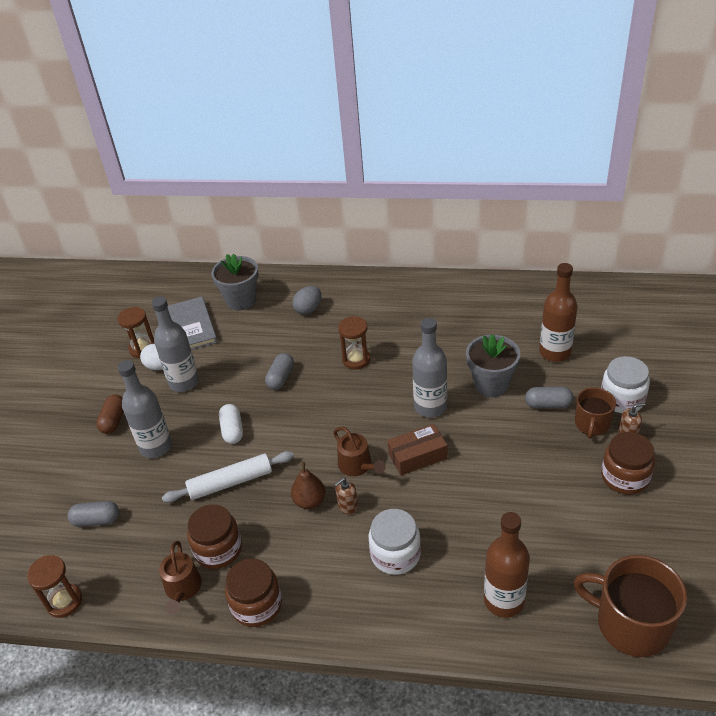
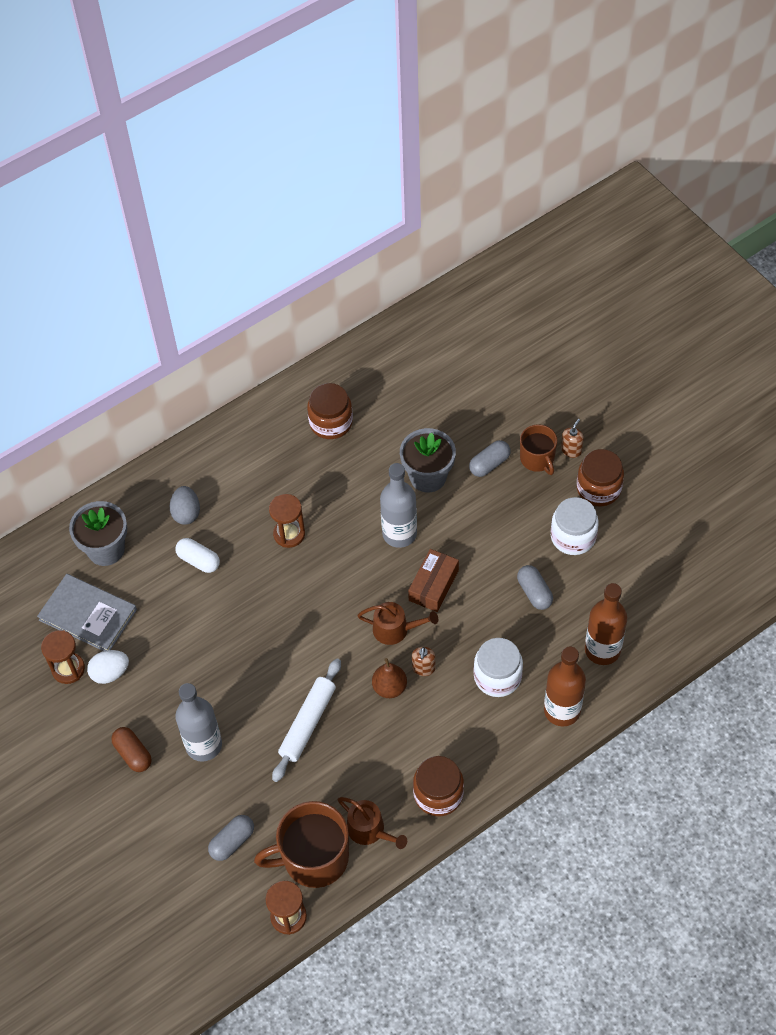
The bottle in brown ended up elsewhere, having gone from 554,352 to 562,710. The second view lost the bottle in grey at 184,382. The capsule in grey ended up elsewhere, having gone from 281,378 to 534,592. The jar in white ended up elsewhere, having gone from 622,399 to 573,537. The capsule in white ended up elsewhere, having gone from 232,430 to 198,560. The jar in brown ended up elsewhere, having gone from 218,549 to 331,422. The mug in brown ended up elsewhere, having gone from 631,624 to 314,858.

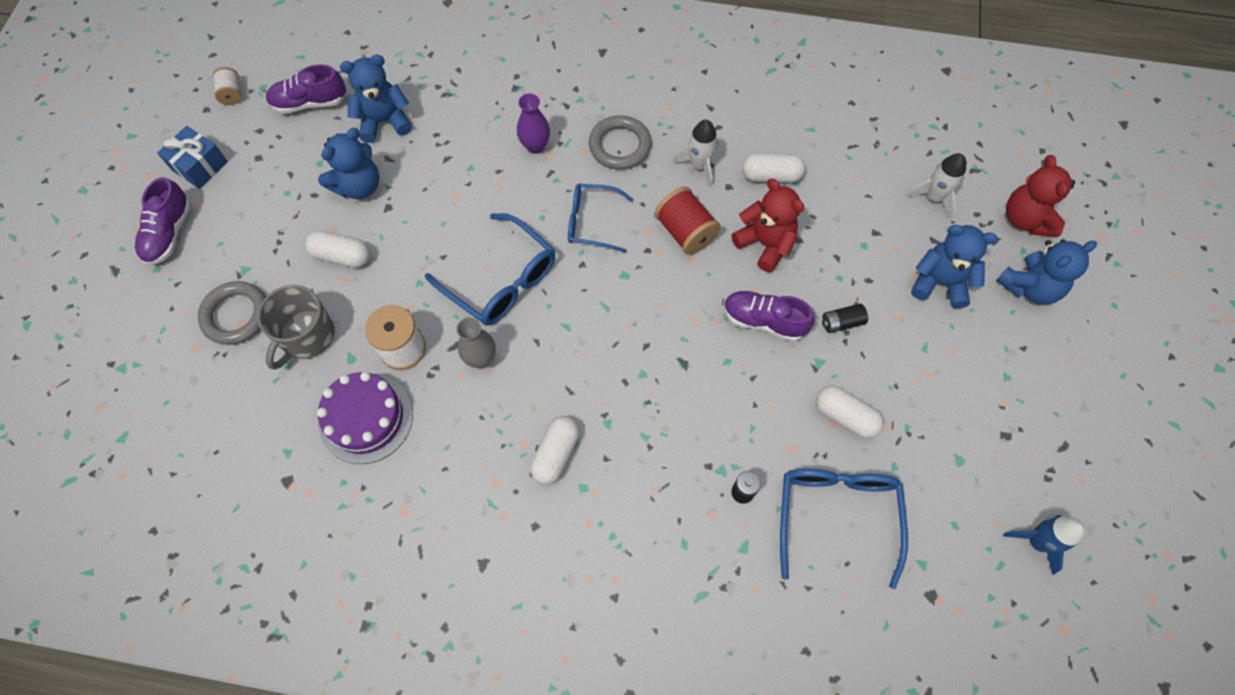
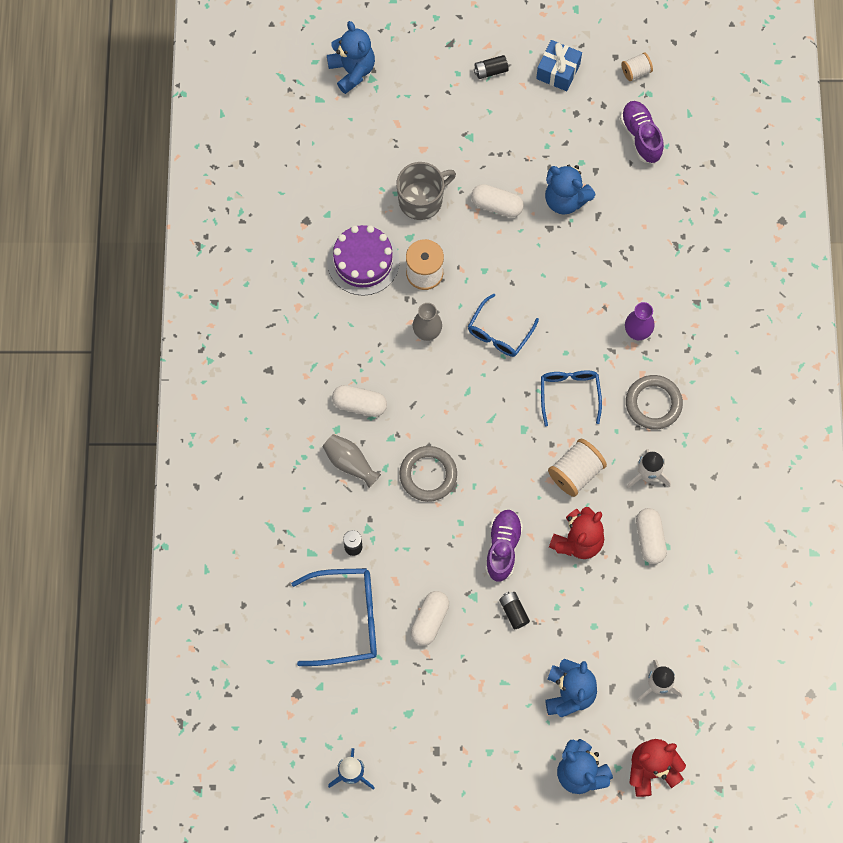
The teddy bear in blue ended up elsewhere, having gone from 384,121 to 352,71. Where the shoe in purple stood at 169,233, the battery in black came to stand at 490,71. What was the spool in red at 685,232 turned into the spool in white at 575,472. The size of the glasses in blue at 501,280 changed by a factor of 0.66. The capsule in white at 342,256 ended up facing another way, 75 degrees counterclockwise from before. The ring in grey ended up elsewhere, having gone from 236,315 to 428,475. The mug in grey at 306,336 ended up facing another way, 135 degrees clockwise from before. The second view gained the vase in grey at 350,463.

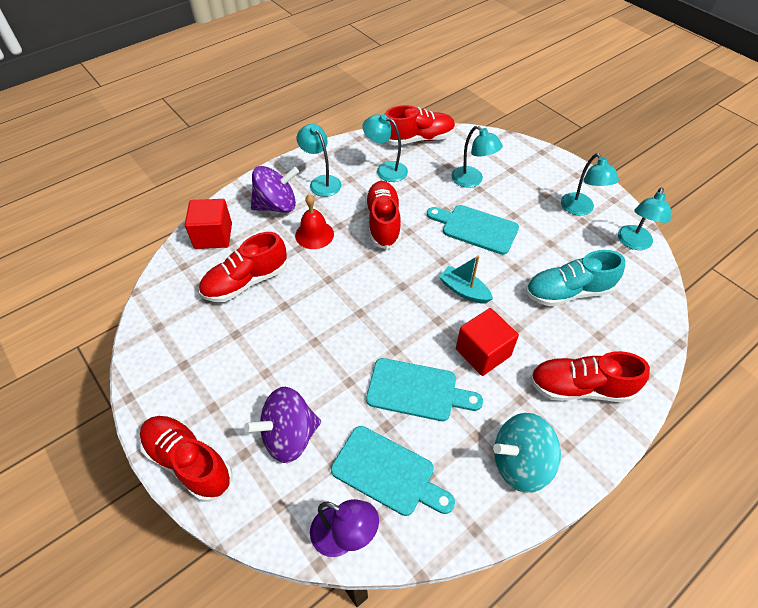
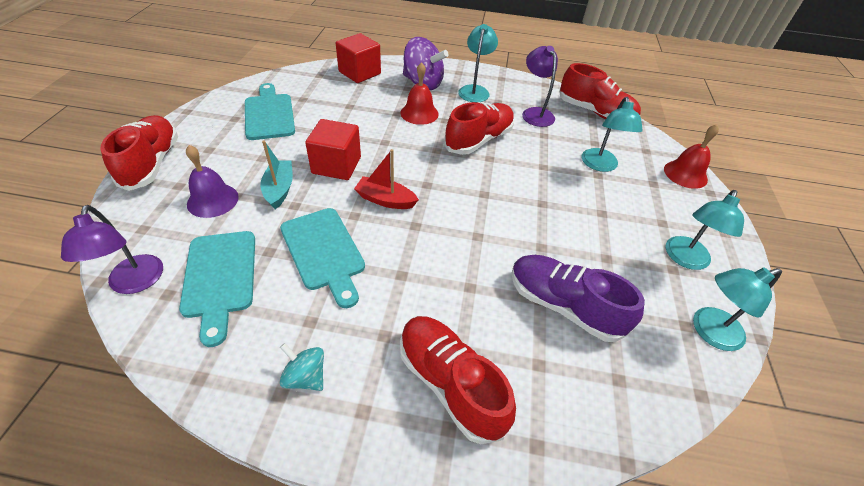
What was the lamp in turquoise at 385,170 turned into the lamp in purple at 535,113. The cutting board in turquoise ended up elsewhere, having gone from 476,228 to 269,114. The second view lost the shoe in red at 246,282. What was the shoe in turquoise at 568,292 turned into the shoe in purple at 563,306. The boat in turquoise ended up elsewhere, having gone from 464,290 to 279,189. The cube in red ended up elsewhere, having gone from 483,352 to 336,165. Where the spinning top in purple stood at 289,436, the bell in purple came to stand at 213,200. The size of the spinning top in turquoise at 520,463 changed by a factor of 0.54. The second view gained the bell in red at 685,174. The second view gained the boat in red at 385,200.

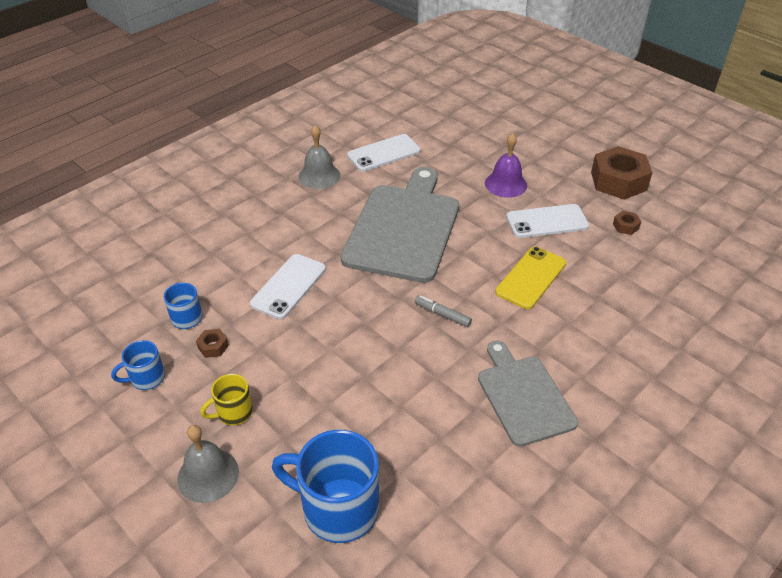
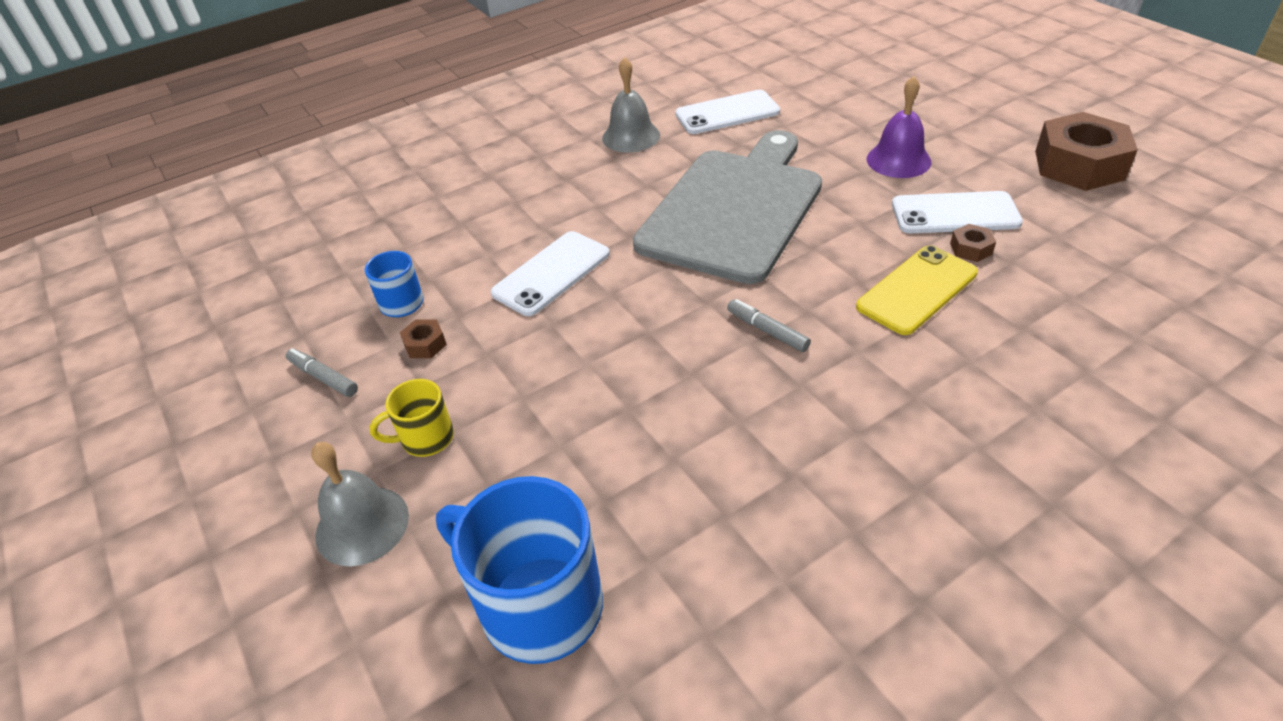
The nut in brown ended up elsewhere, having gone from 625,226 to 971,248. Where the mug in blue stood at 146,378, the marker in grey came to stand at 323,377. The second view lost the cutting board in grey at 523,396.

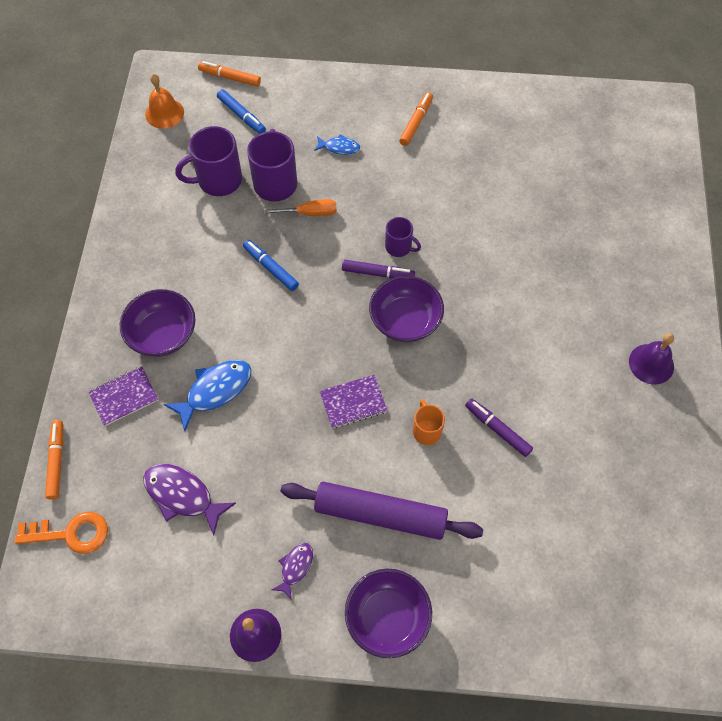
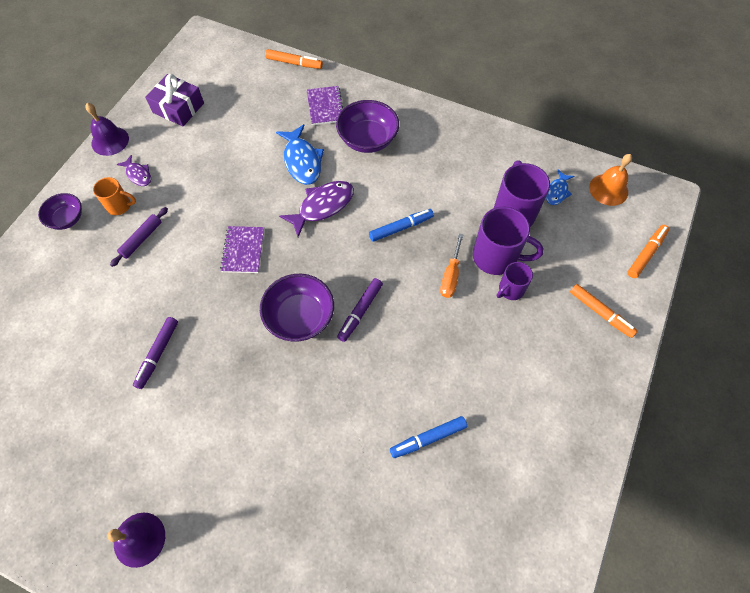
The marker in blue ended up elsewhere, having gone from 241,115 to 428,438. The marker in orange ended up elsewhere, having gone from 416,122 to 600,313. The fish in blue ended up elsewhere, having gone from 339,147 to 557,191. The mug in purple ended up elsewhere, having gone from 399,247 to 510,290. The marker in purple at 497,429 ended up facing another way, 135 degrees clockwise from before. The mug in orange ended up elsewhere, having gone from 426,430 to 120,206. The fish in purple ended up elsewhere, having gone from 182,496 to 322,206. The size of the rolling pin in purple at 380,515 changed by a factor of 0.47. The second view lost the key in orange at 70,533. The size of the bowl in purple at 387,618 changed by a factor of 0.62. The second view gained the gift in purple at 178,108.

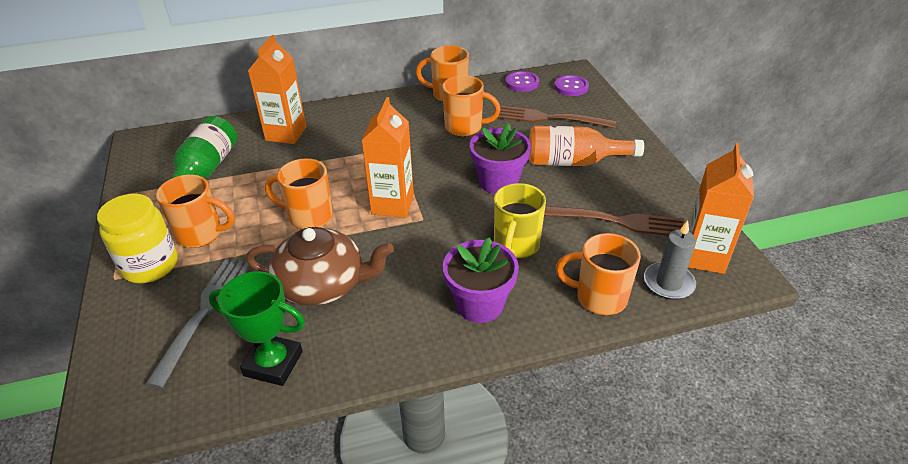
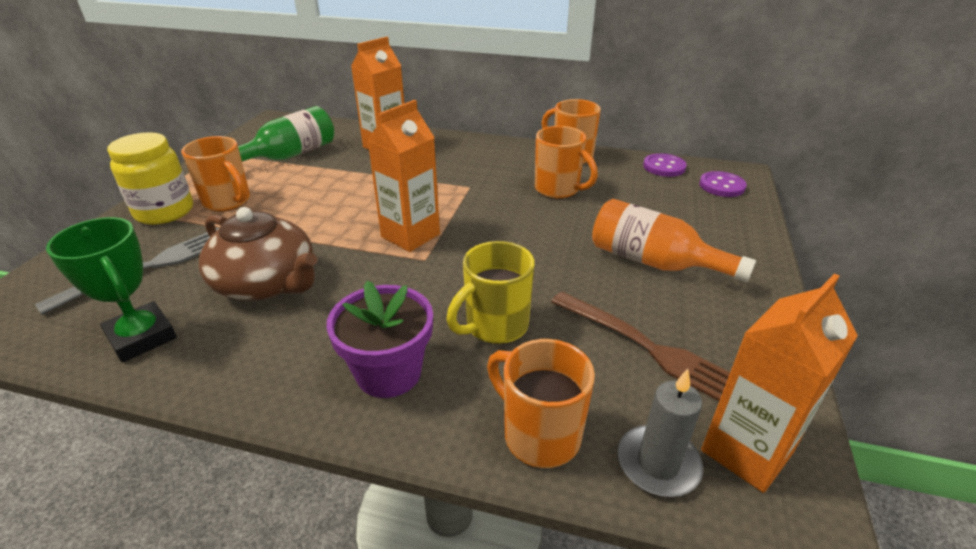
The second view lost the fork in brown at 549,118. The second view lost the flower pot in purple at 498,182. The second view lost the mug in orange at 309,217.

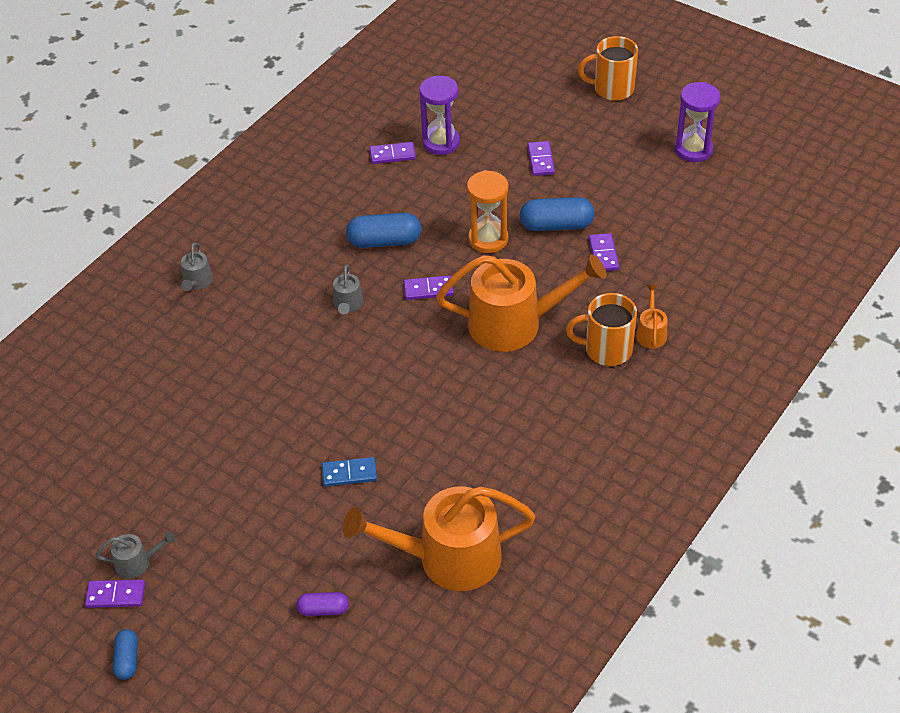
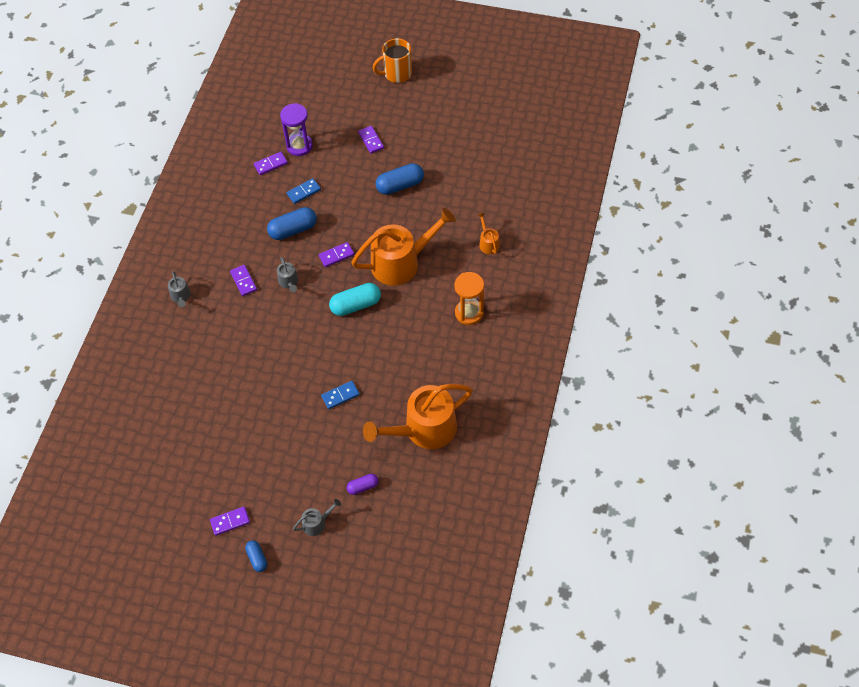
The second view lost the hourglass in purple at 693,149. The hourglass in orange ended up elsewhere, having gone from 488,239 to 469,313. The domino in purple ended up elsewhere, having gone from 603,254 to 243,281. The second view lost the mug in orange at 606,349. The watering can in grey ended up elsewhere, having gone from 137,562 to 317,523. The second view gained the domino in blue at 304,192. The second view gained the capsule in turquoise at 356,305.

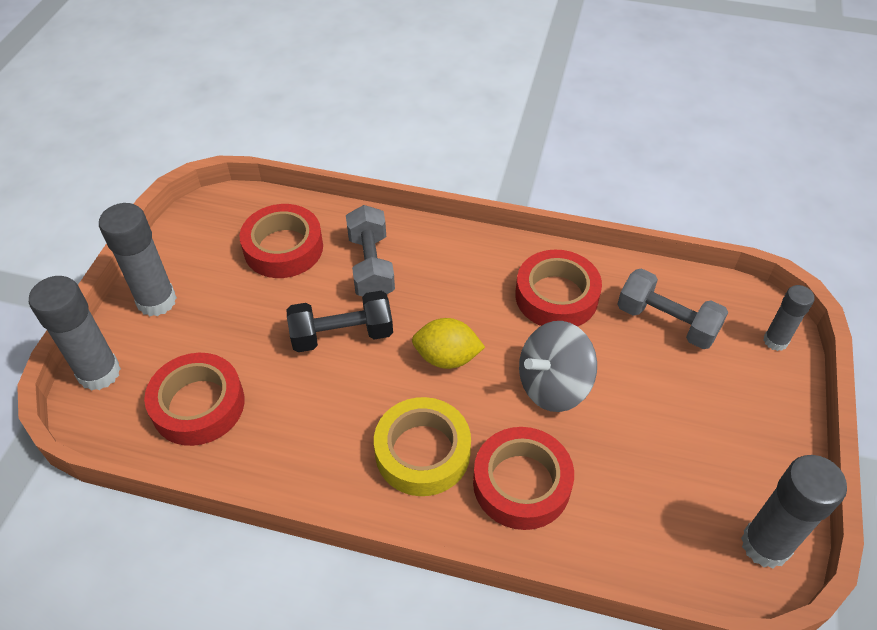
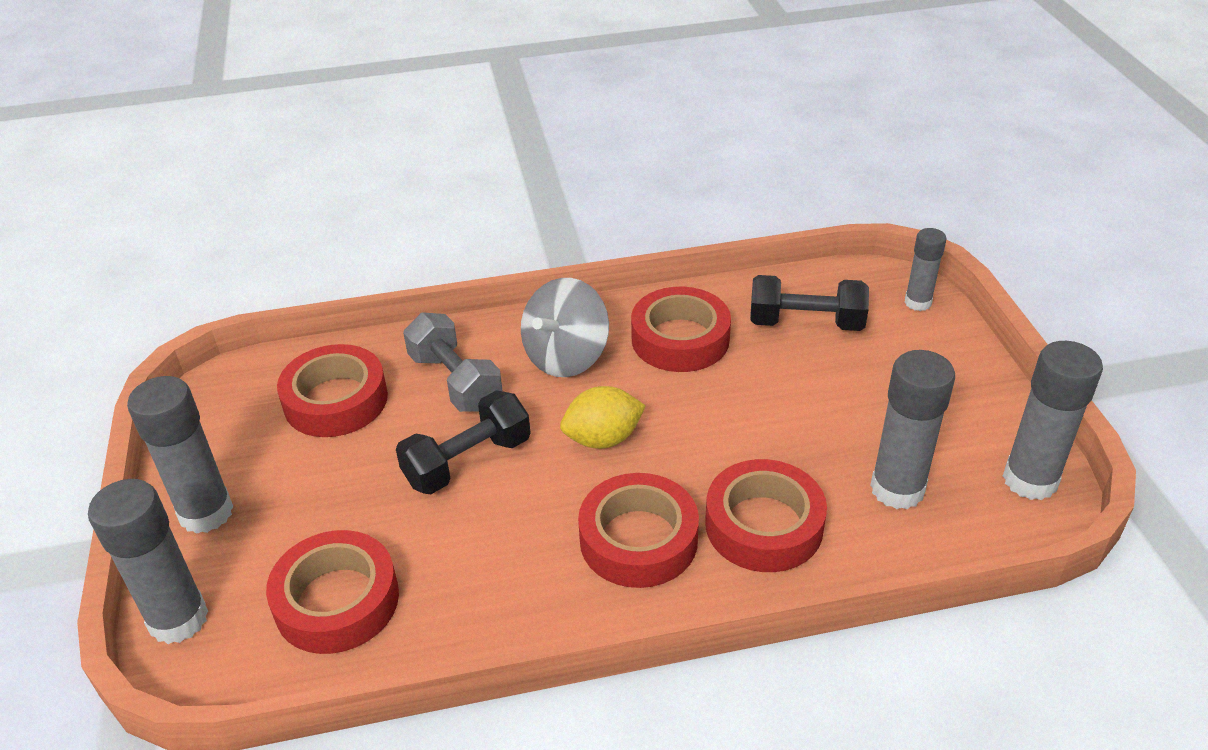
What was the dumbbell in grey at 666,322 turned into the dumbbell in black at 806,323. The spinning top in grey ended up elsewhere, having gone from 553,385 to 566,357. What was the tape in yellow at 422,452 turned into the tape in red at 638,539. The second view gained the glue stick in grey at 897,489.

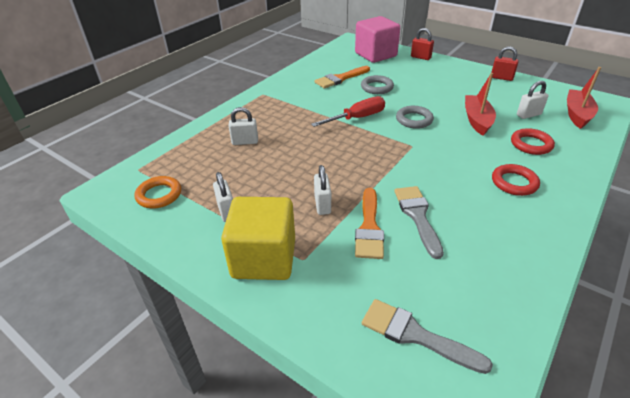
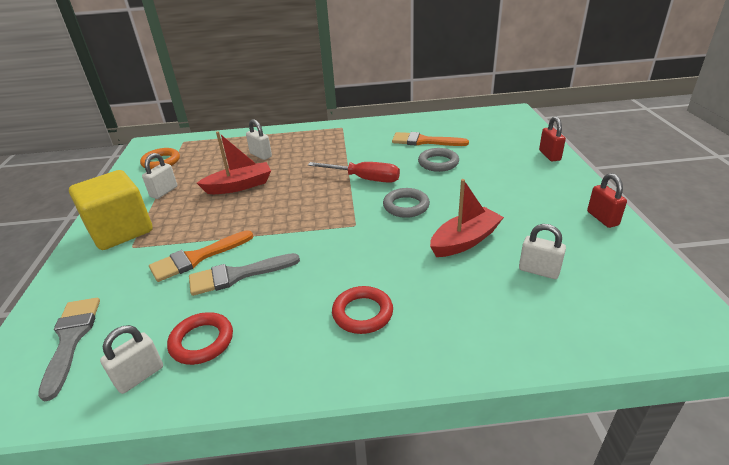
The second view lost the cube in pink at 375,55. The boat in red ended up elsewhere, having gone from 577,114 to 239,186. The ring in red ended up elsewhere, having gone from 531,144 to 202,341. The padlock in white ended up elsewhere, having gone from 322,205 to 140,376. The brush in grey at 417,216 ended up facing another way, 150 degrees counterclockwise from before.

